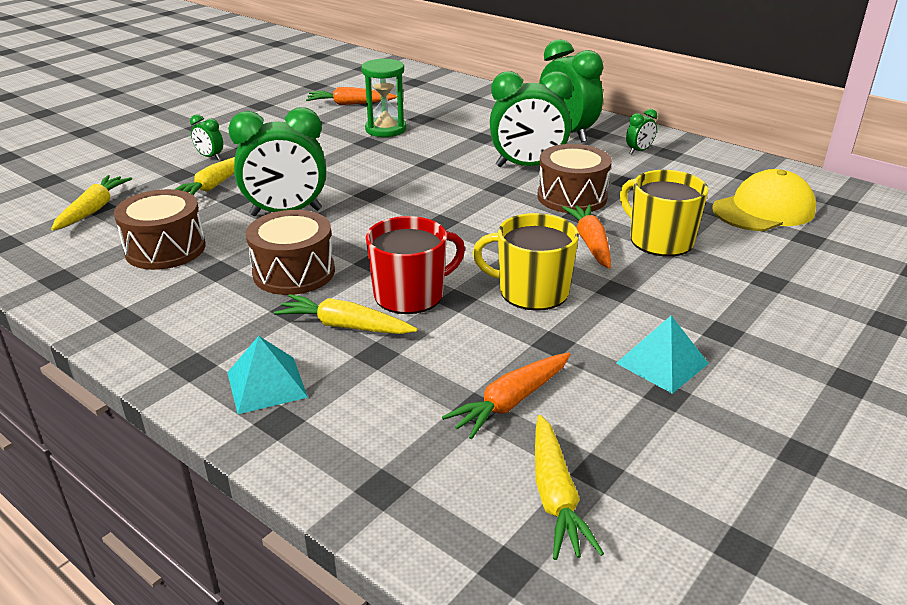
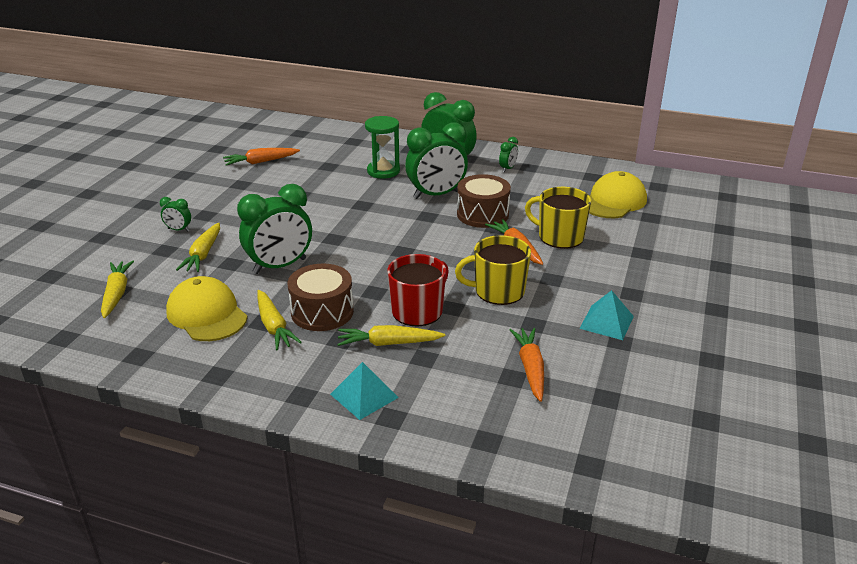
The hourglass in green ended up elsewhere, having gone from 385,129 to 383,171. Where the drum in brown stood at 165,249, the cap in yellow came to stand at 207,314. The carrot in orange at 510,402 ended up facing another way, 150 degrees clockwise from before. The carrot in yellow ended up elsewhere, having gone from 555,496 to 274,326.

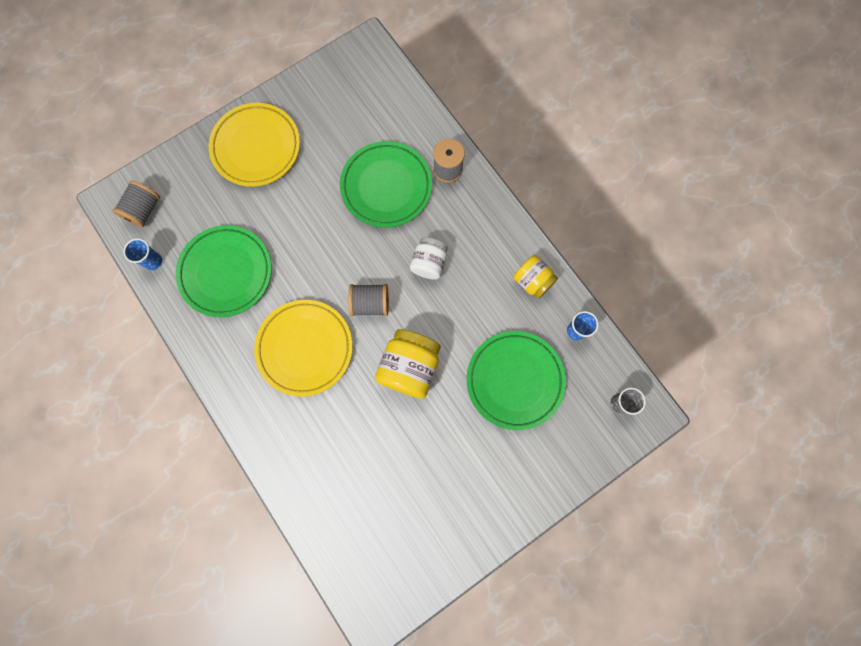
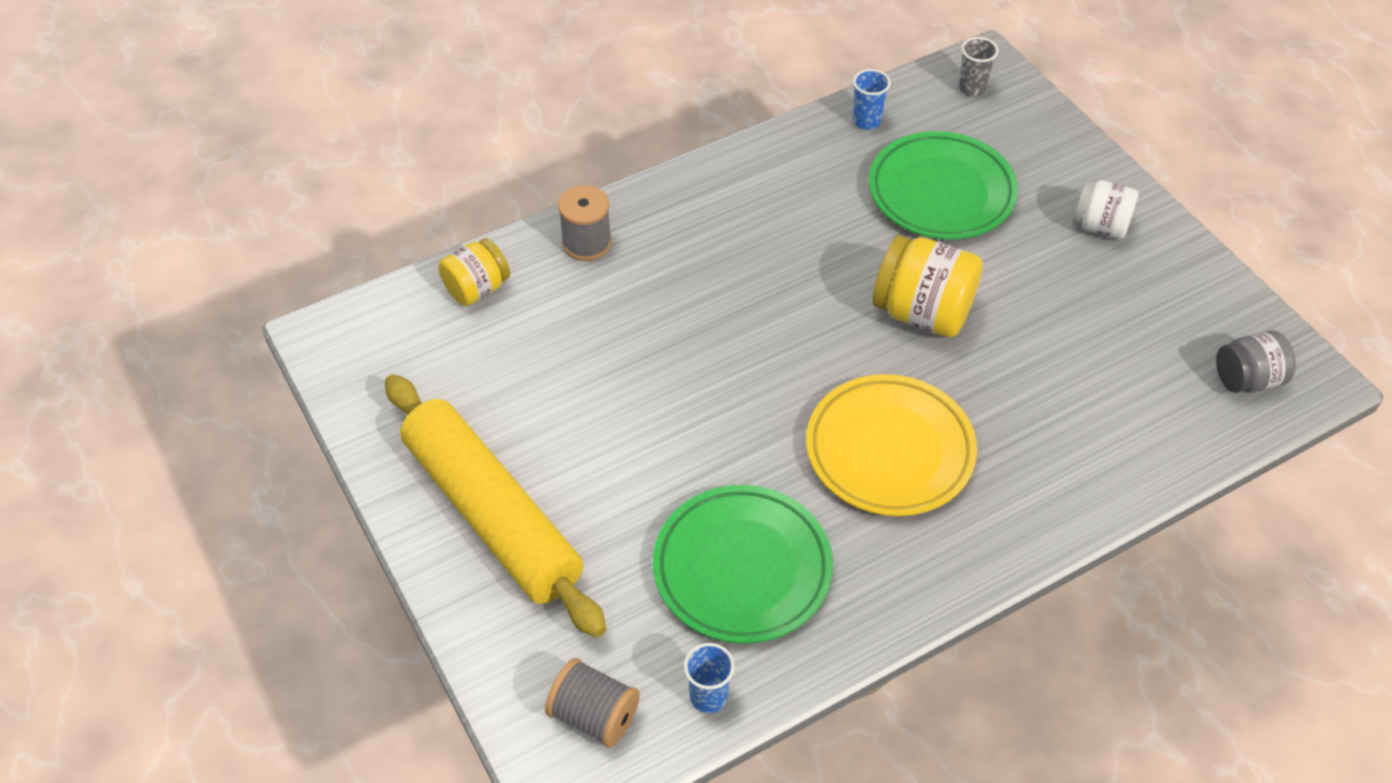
Where the plate in yellow stood at 256,147, the rolling pin in yellow came to stand at 492,514. The second view lost the plate in green at 386,187. The jar in white ended up elsewhere, having gone from 429,263 to 1100,226. The jar in yellow ended up elsewhere, having gone from 532,281 to 477,289. The second view lost the spool in grey at 370,303. The second view gained the jar in grey at 1247,379.

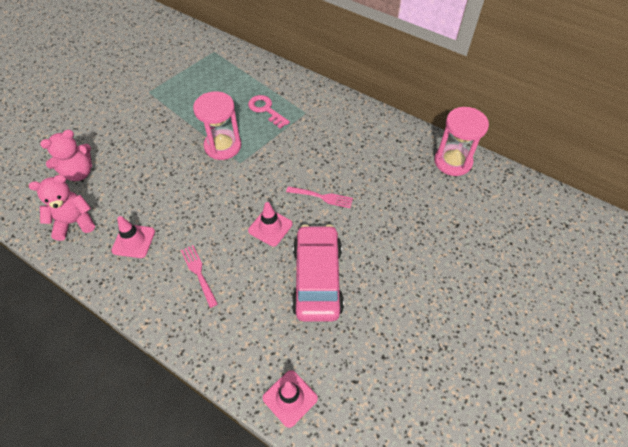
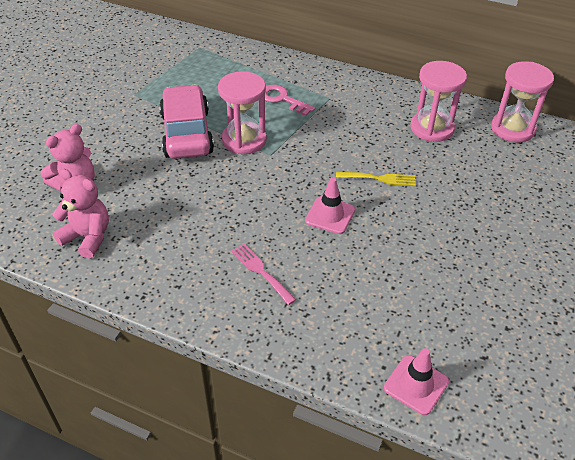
The teddy bear in pink at 74,222 ended up facing another way, 60 degrees clockwise from before. What was the fork in pink at 322,197 turned into the fork in yellow at 379,178. The second view lost the traffic cone in pink at 133,241. The car in pink ended up elsewhere, having gone from 317,279 to 187,133. The second view gained the hourglass in pink at 432,128.

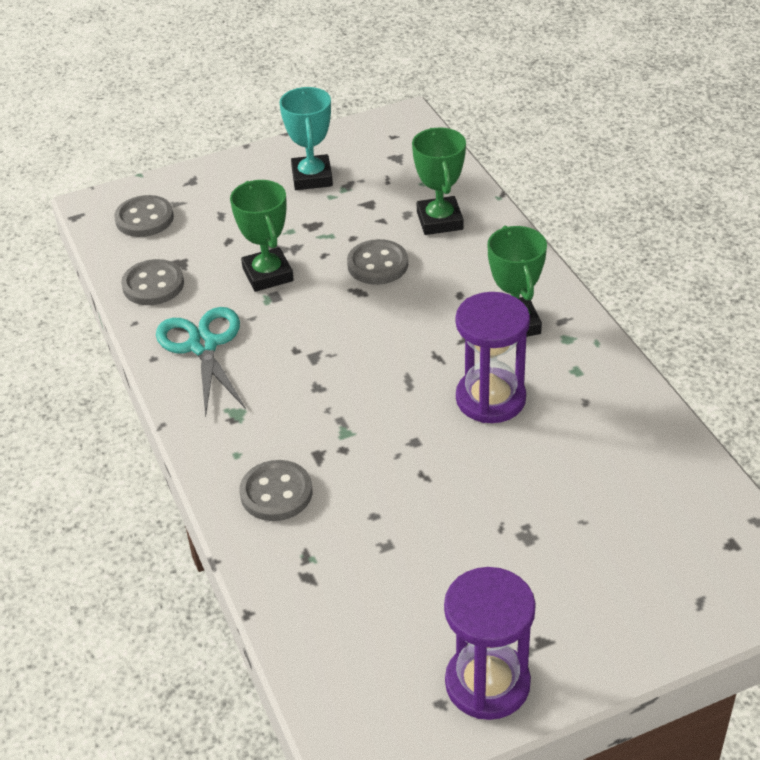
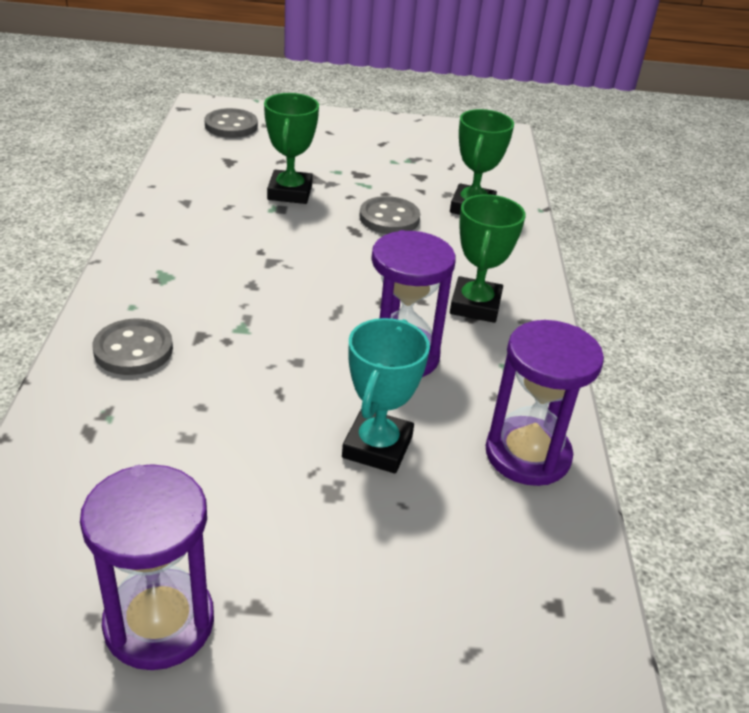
The trophy in turquoise ended up elsewhere, having gone from 312,177 to 377,447. The second view lost the button in grey at 153,285. The second view lost the scissors in turquoise at 203,345. The second view gained the hourglass in purple at 527,454.

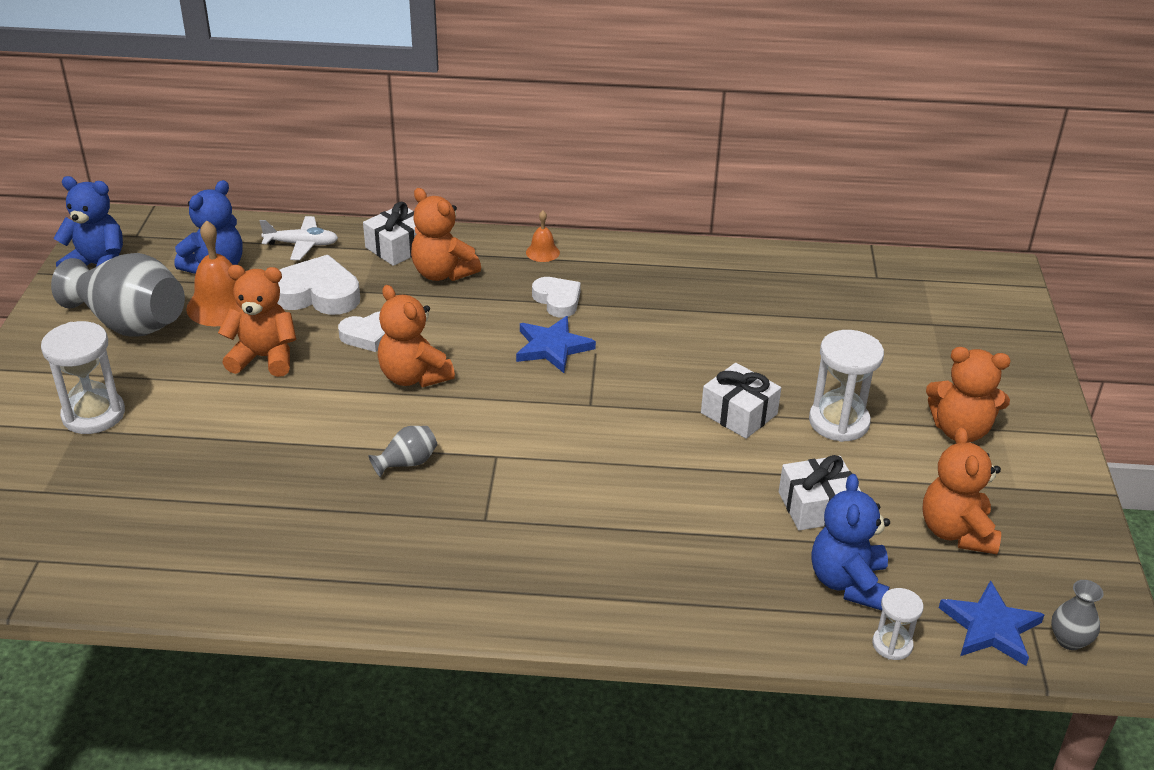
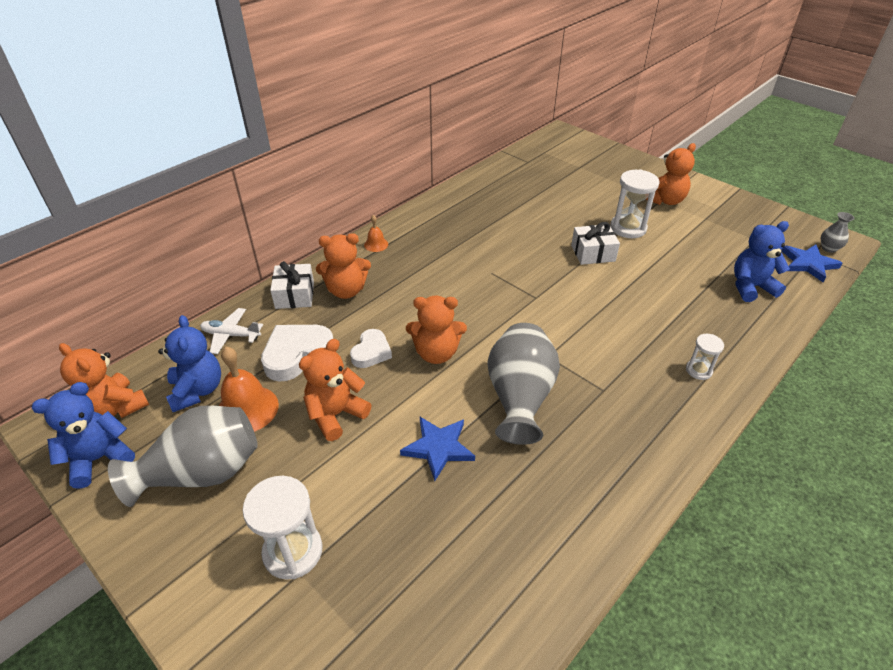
The plane in white at 301,244 ended up facing another way, 120 degrees counterclockwise from before. The second view lost the heart in white at 557,300. The star in blue ended up elsewhere, having gone from 552,347 to 438,448. The size of the vase in grey at 407,463 changed by a factor of 2.28. The teddy bear in orange ended up elsewhere, having gone from 956,532 to 115,408. The second view lost the gift in white at 817,506. The teddy bear in blue at 848,582 ended up facing another way, 120 degrees clockwise from before. The hourglass in white ended up elsewhere, having gone from 892,645 to 698,370.

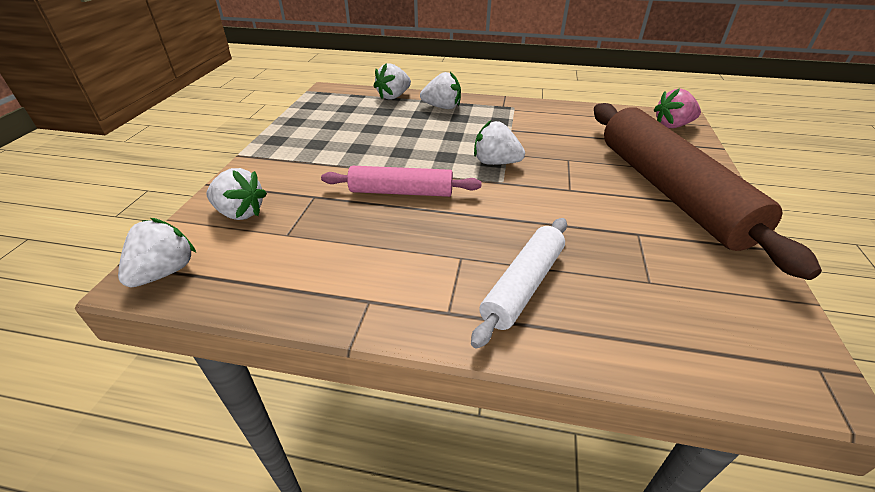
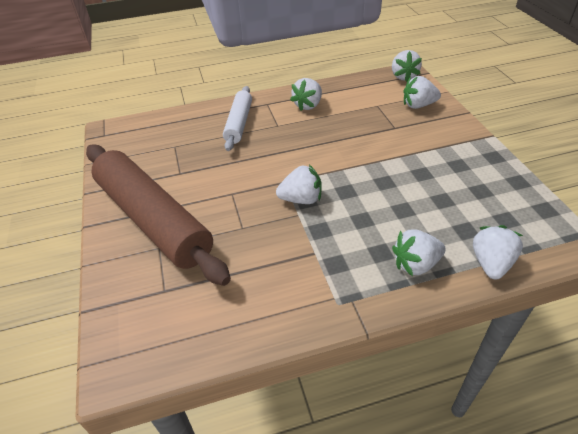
The second view lost the strawberry in pink at 672,125. The second view lost the rolling pin in pink at 401,192. The second view gained the strawberry in white at 308,105.

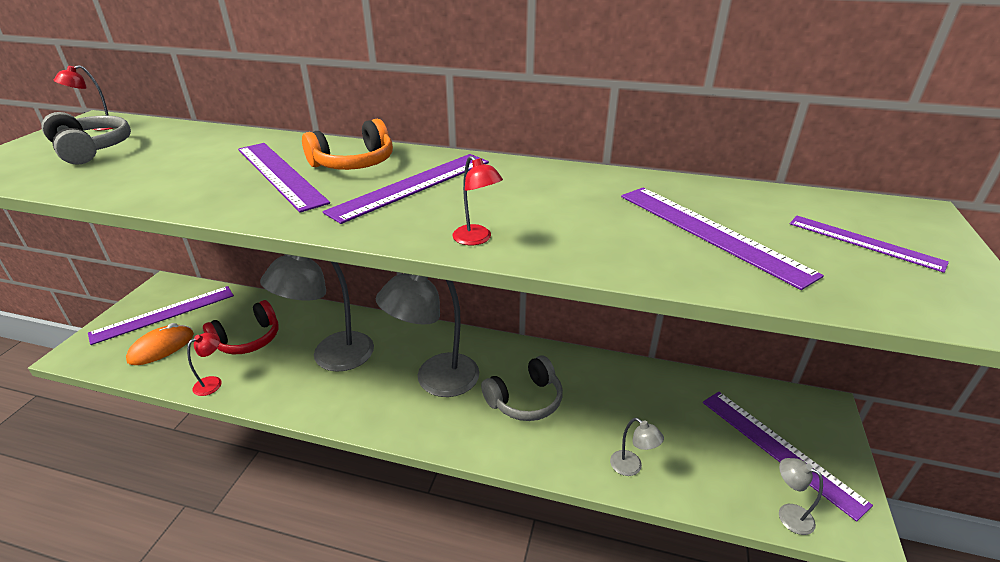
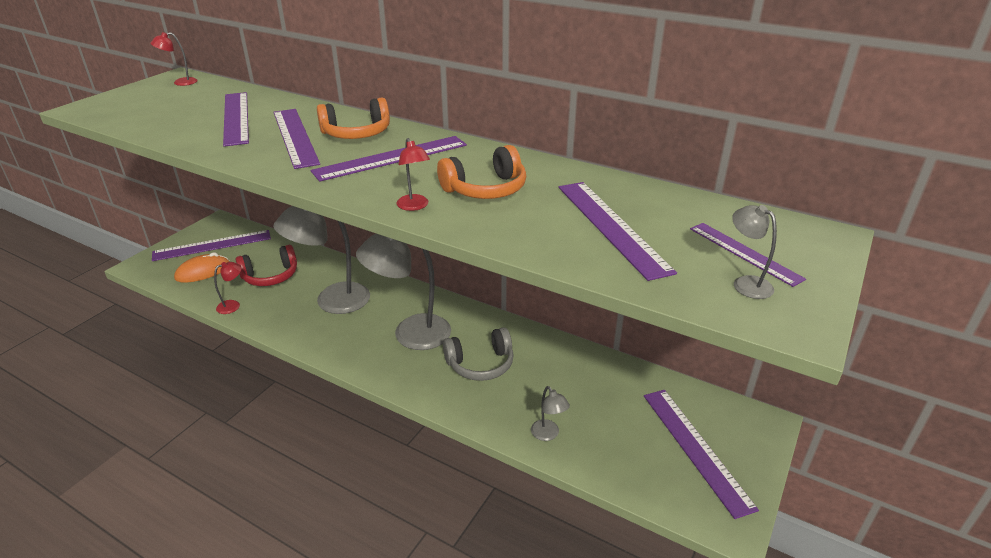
The second view lost the headphones in grey at 91,149. The lamp in grey ended up elsewhere, having gone from 788,514 to 746,283. The second view gained the ruler in purple at 236,118. The second view gained the headphones in orange at 485,189.

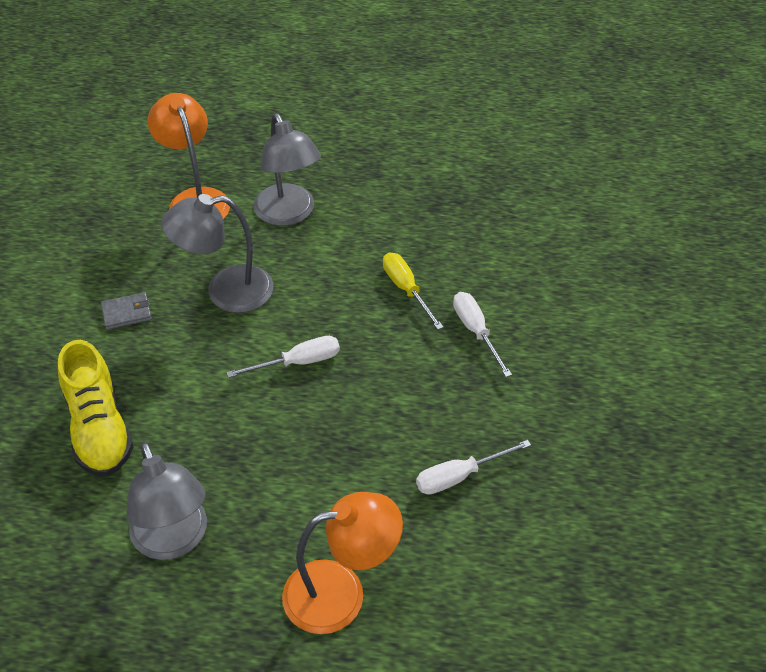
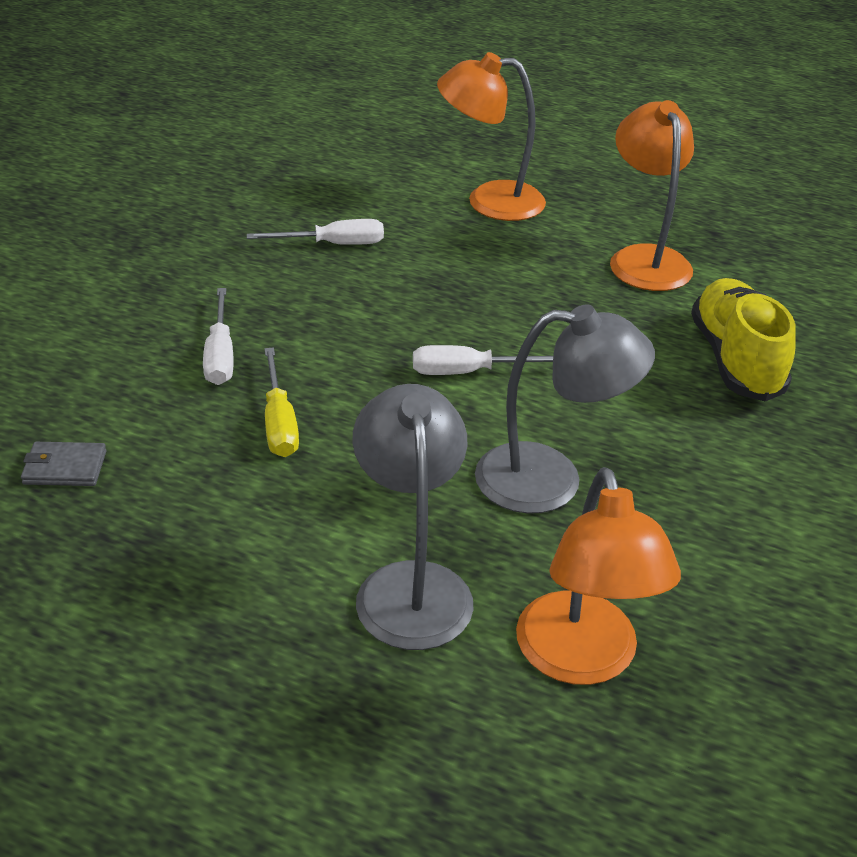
The wallet in grey ended up elsewhere, having gone from 127,313 to 65,467. What was the lamp in grey at 174,540 turned into the lamp in orange at 645,259.

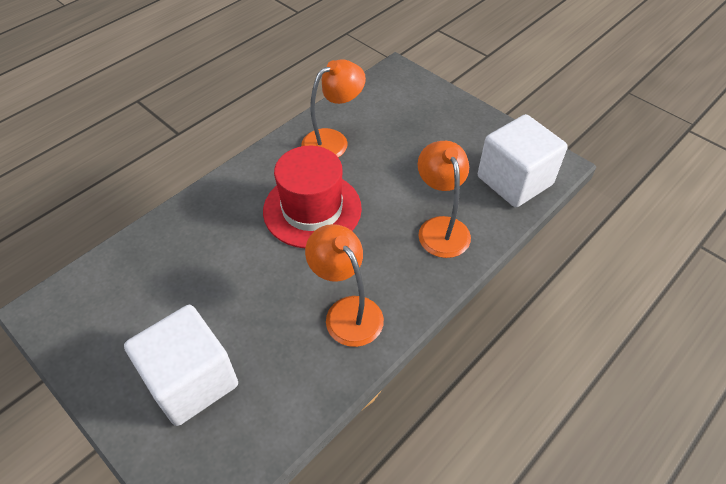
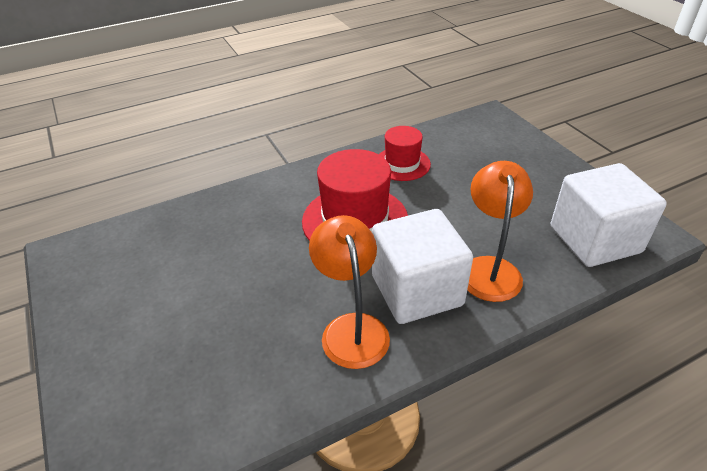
Where the lamp in orange stood at 333,140, the hat in red came to stand at 402,164. The cube in white ended up elsewhere, having gone from 192,380 to 417,290.

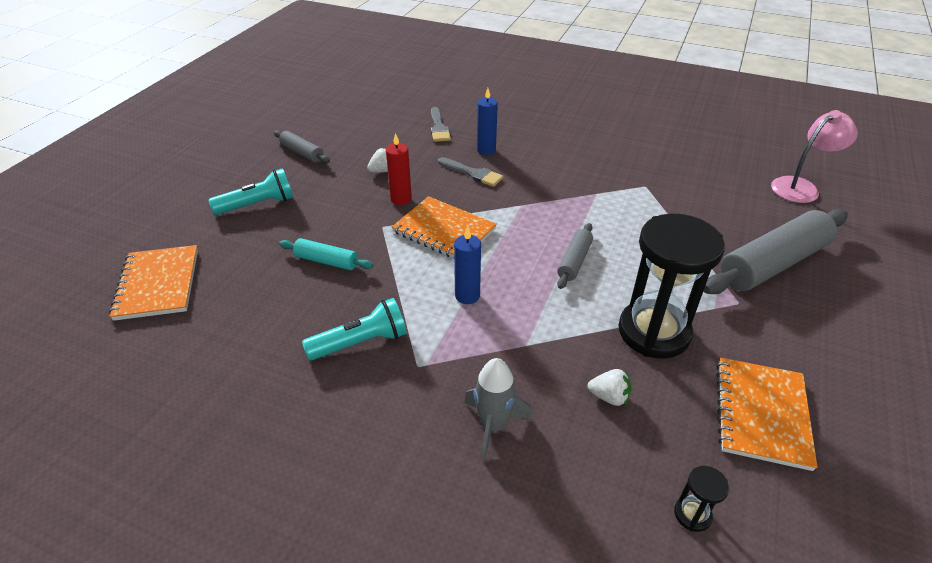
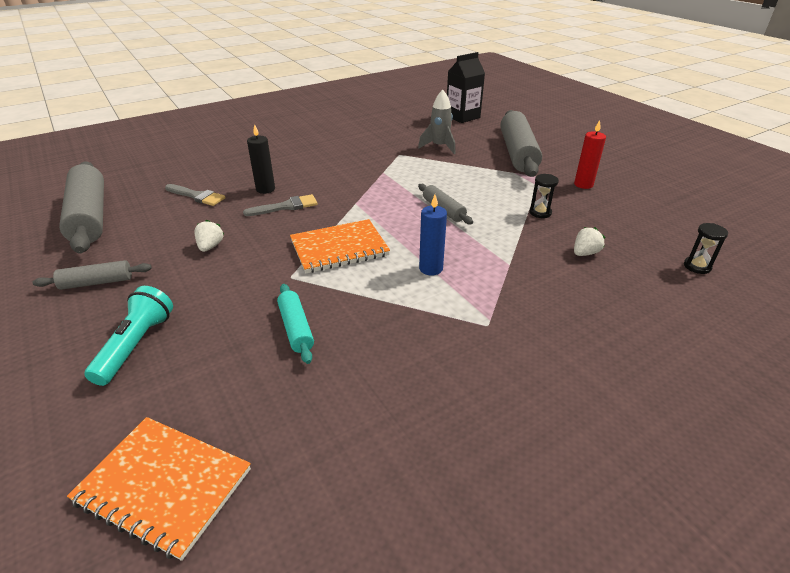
What was the candle in blue at 486,150 turned into the candle in black at 265,189. Where the lamp in pink stood at 801,187, the carton in black came to stand at 462,117. The candle in red ended up elsewhere, having gone from 401,199 to 583,184. The size of the hourglass in black at 654,332 changed by a factor of 0.40. The rolling pin in turquoise at 326,261 ended up facing another way, 75 degrees counterclockwise from before. The second view lost the flashlight in turquoise at 361,342. The rocket in grey ended up elsewhere, having gone from 493,426 to 439,147. The second view lost the notebook in orange at 761,413. The second view gained the rolling pin in grey at 89,216.

